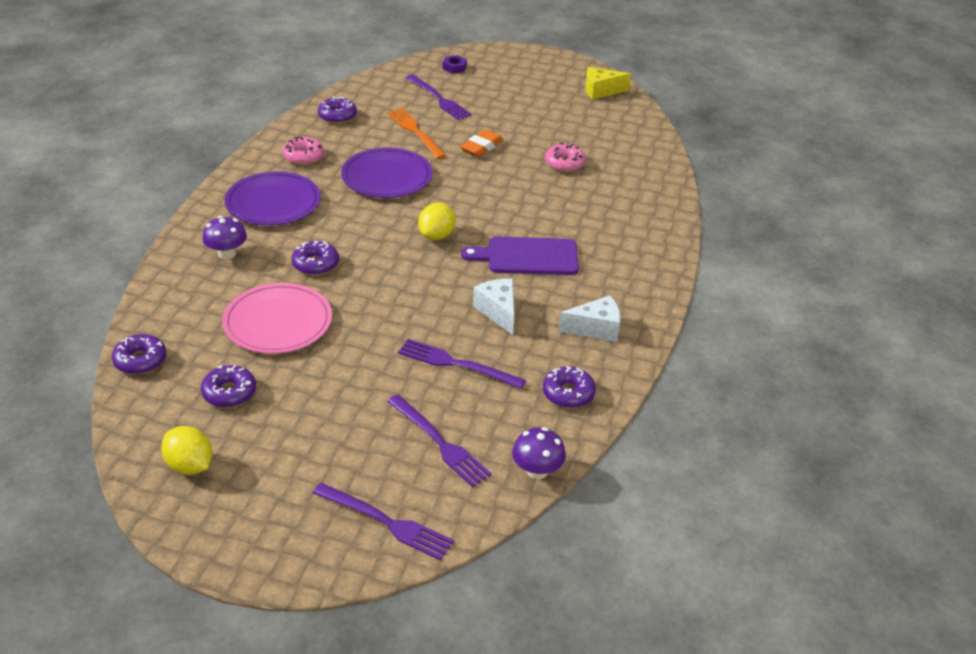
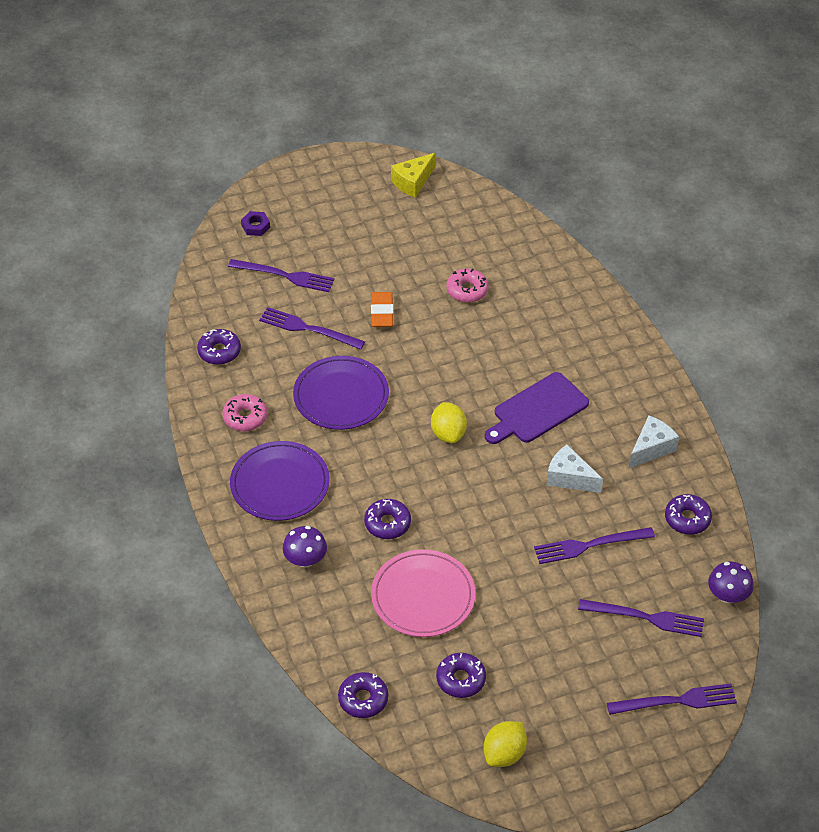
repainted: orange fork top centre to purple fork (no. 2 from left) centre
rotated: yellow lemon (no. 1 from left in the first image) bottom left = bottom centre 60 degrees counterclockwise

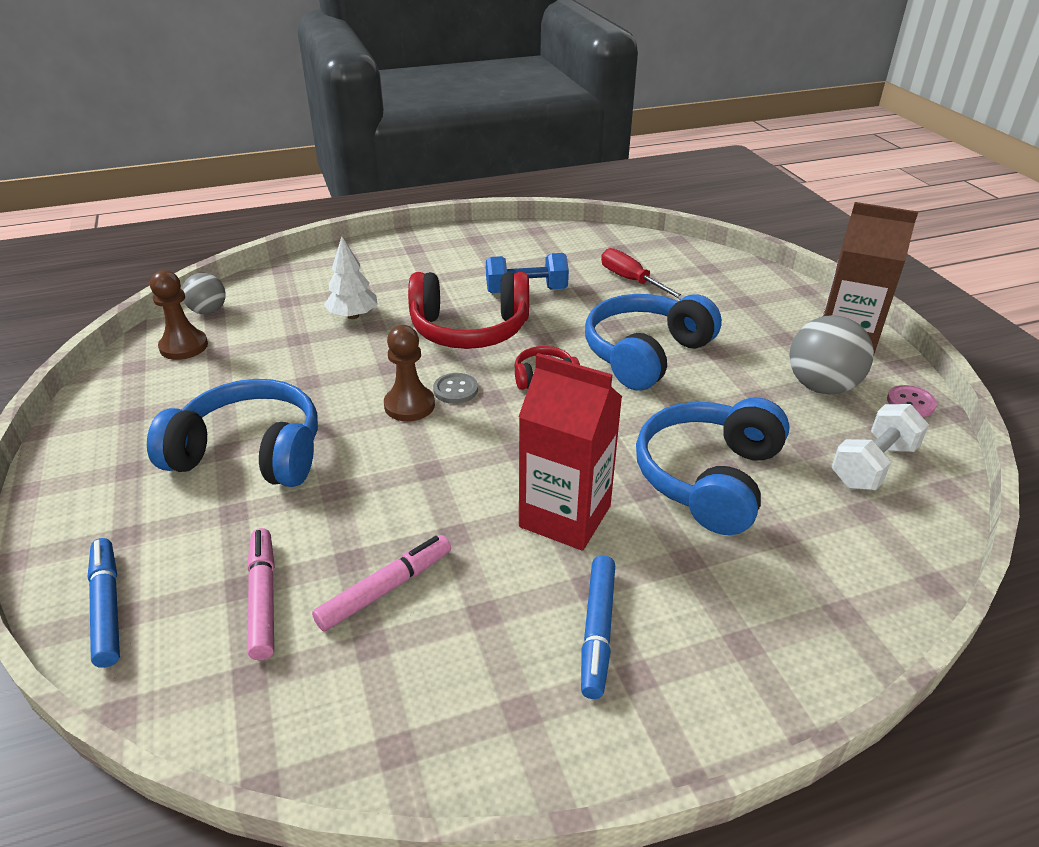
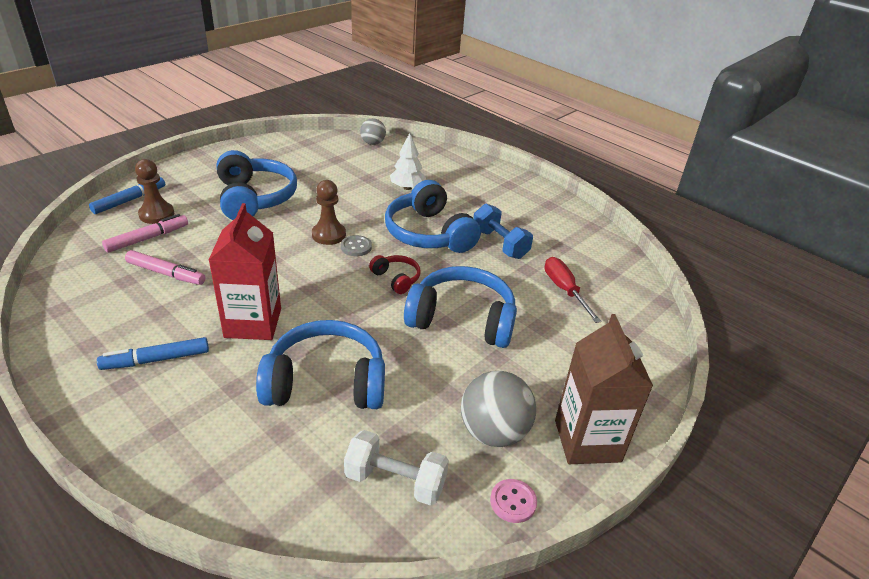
shifted: brown pawn (no. 1 from left) middle left to top left
repainted: red headphones (no. 1 from left) centre to blue headphones (no. 3 from left) centre
rotated: red screwdriver top centre = centre 45 degrees counterclockwise

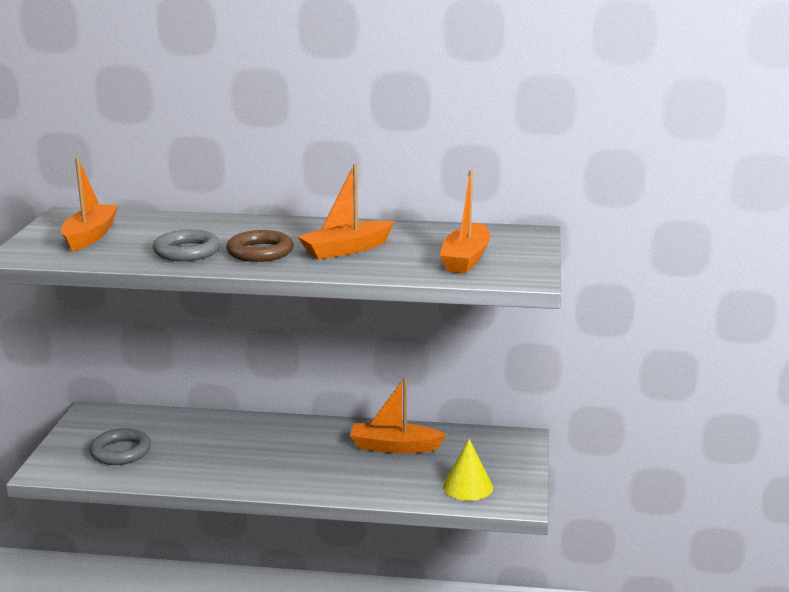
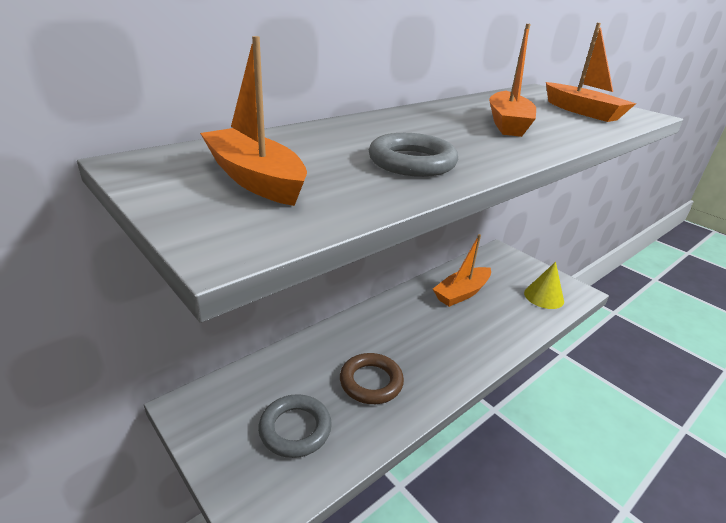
shifted: brown ring middle left to bottom centre

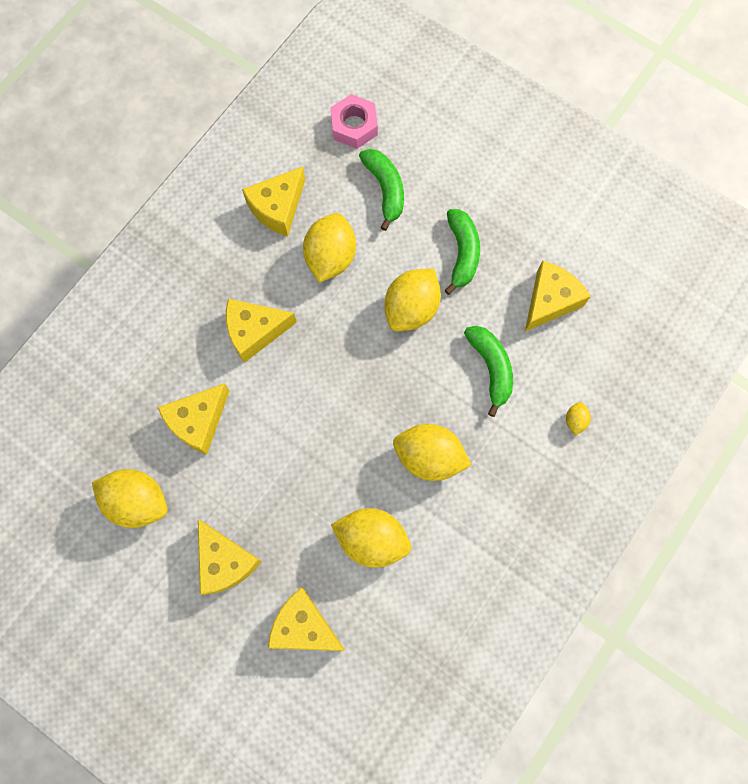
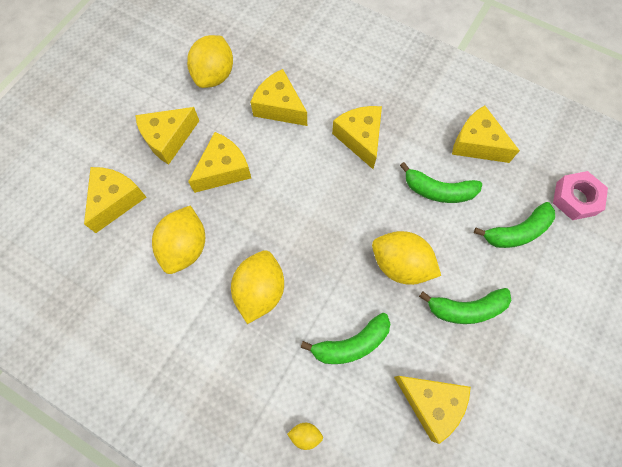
new: yellow cheese (no. 3 from left) centre
swapped: yellow lemon (no. 2 from left) top centre to green banana (no. 2 from left) middle right

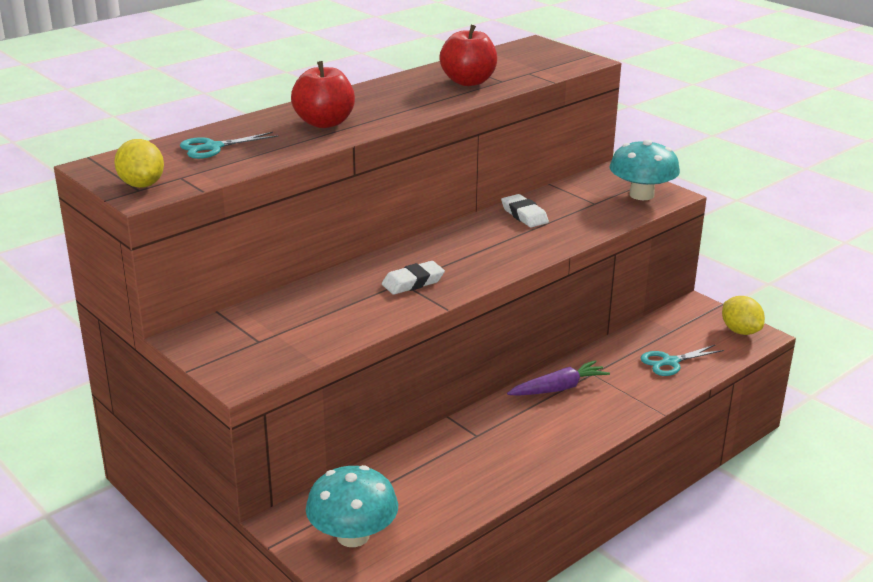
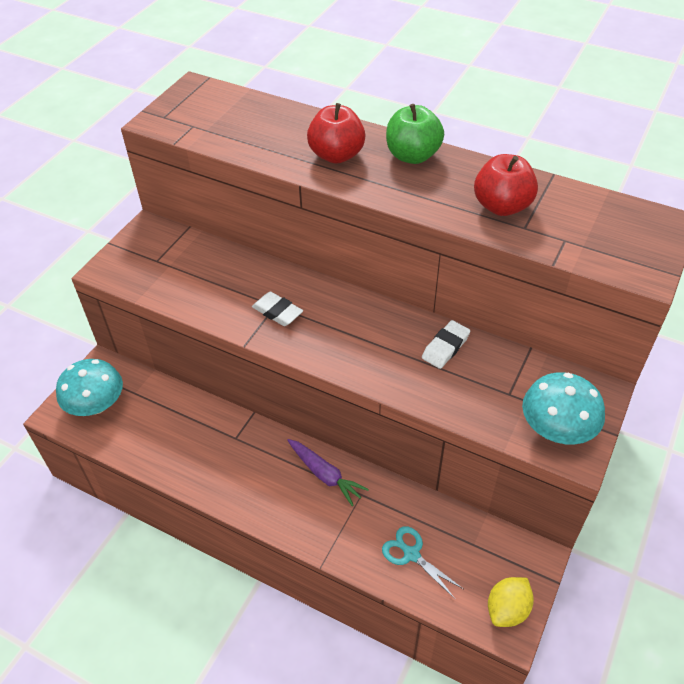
gone: yellow lemon (no. 1 from left) top left; turquoise scissors (no. 1 from left) top left
new: green apple top centre

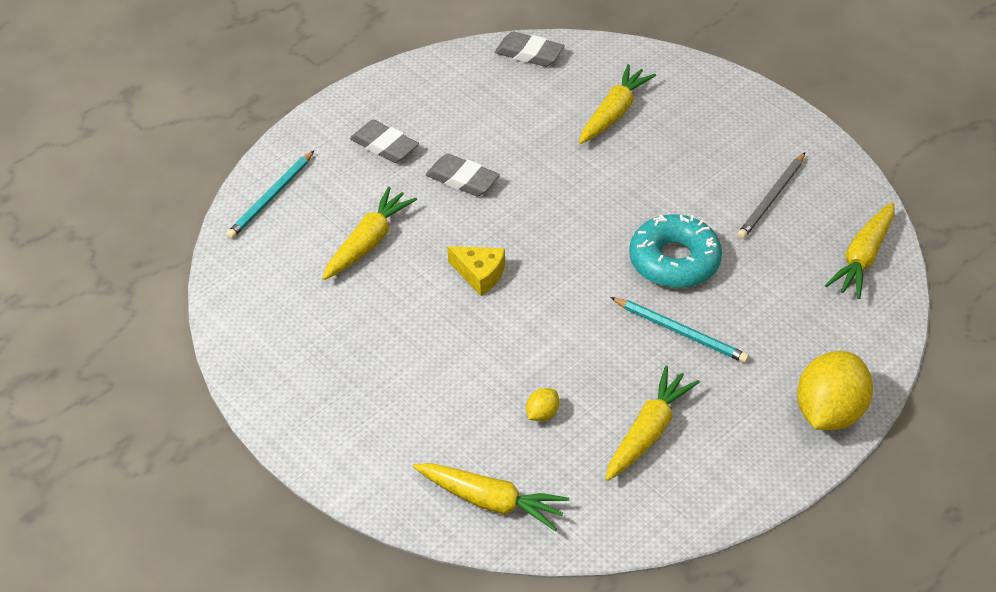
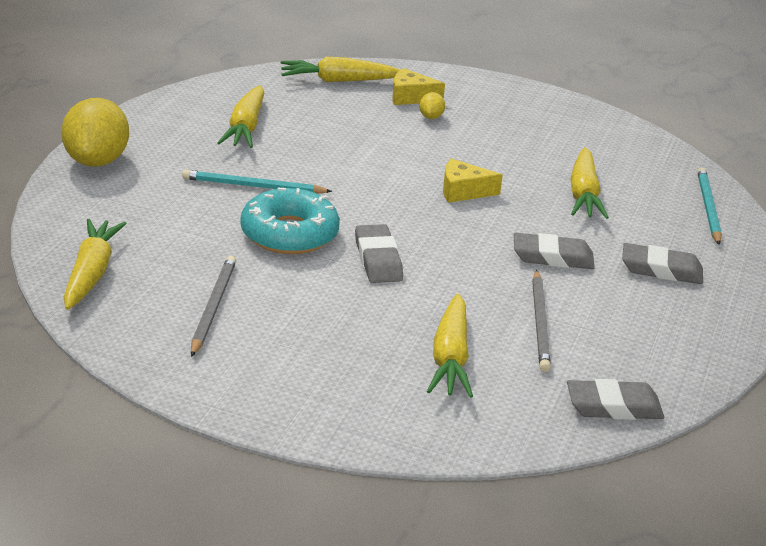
new: grey eraser (no. 1 from left) centre; yellow cheese (no. 1 from left) top centre; grey pencil (no. 2 from left) middle right
shifted: yellow lemon (no. 1 from left in the first image) bottom centre to yellow lemon (no. 2 from left) top centre

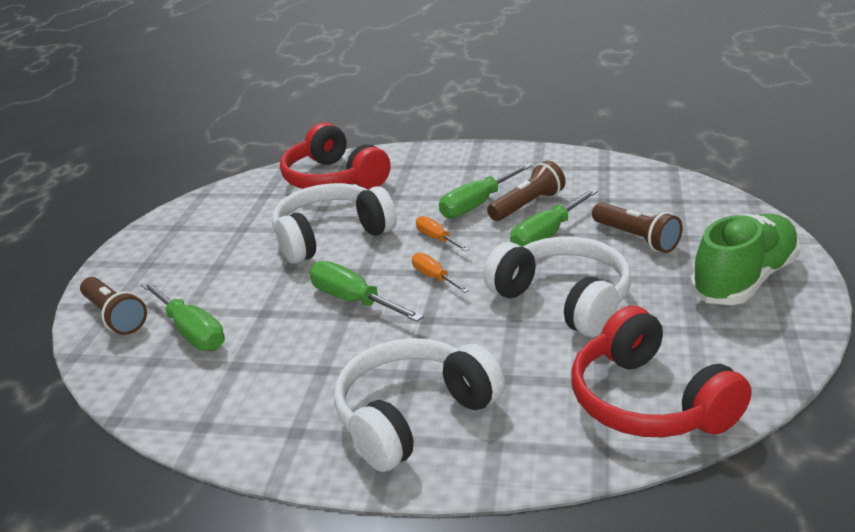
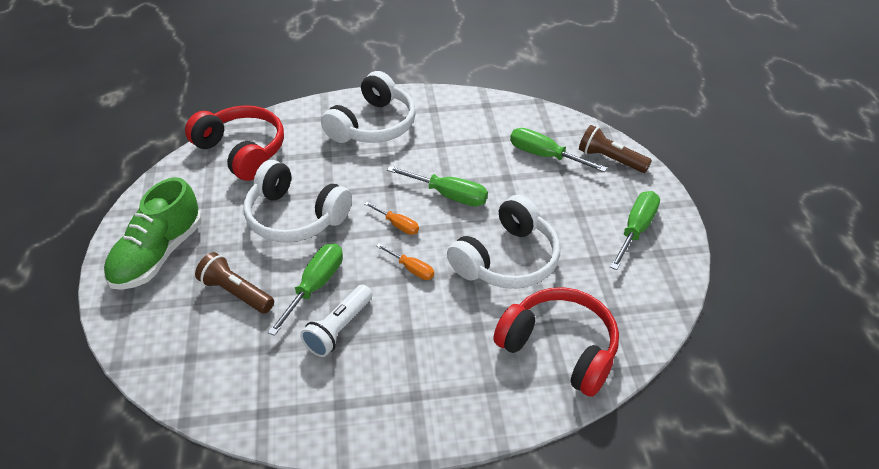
shifted: green screwdriver (no. 3 from left in the first image) centre to green screwdriver (no. 4 from left) middle right
repainted: brown flashlight (no. 2 from left) centre to white flashlight bottom centre

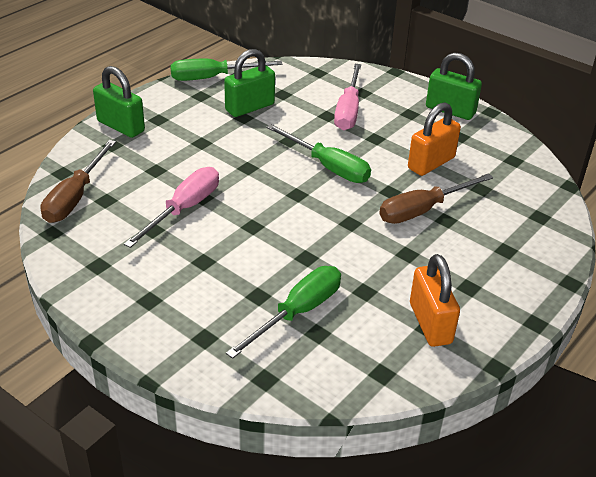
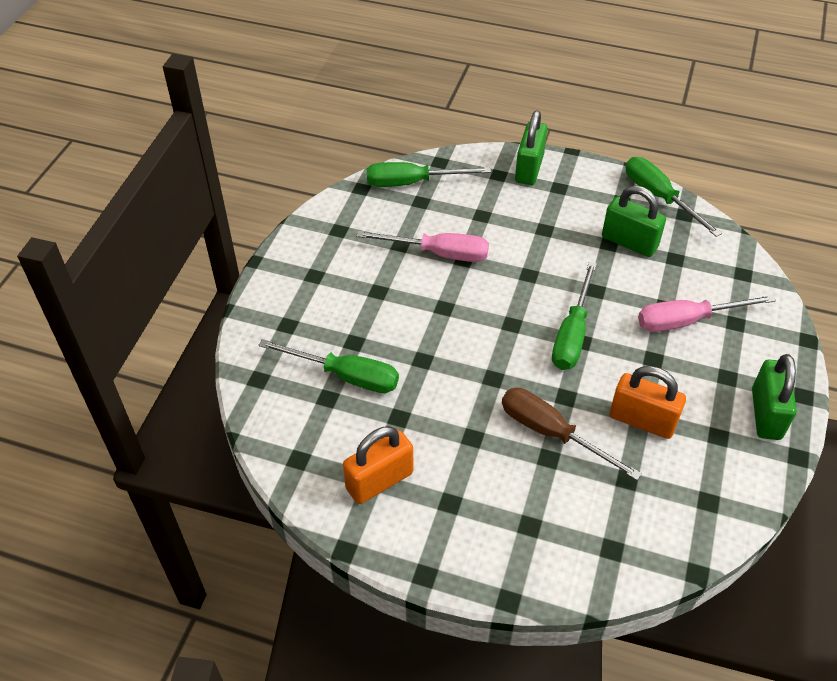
repainted: brown screwdriver (no. 1 from left) middle left to green screwdriver (no. 2 from left) top centre

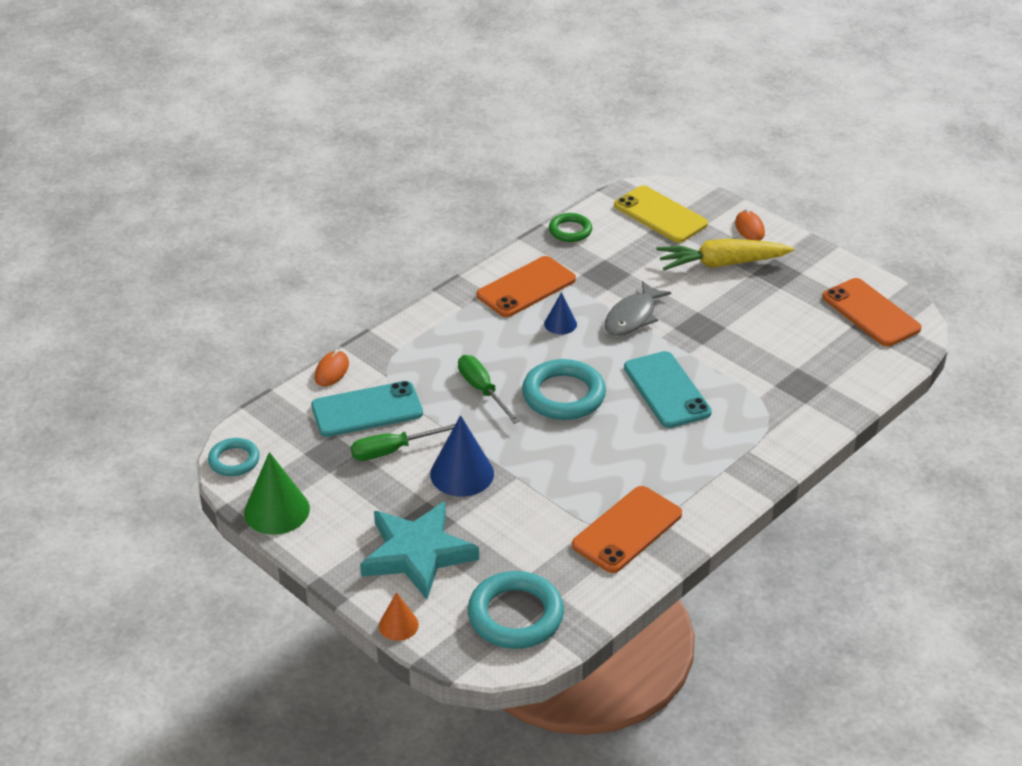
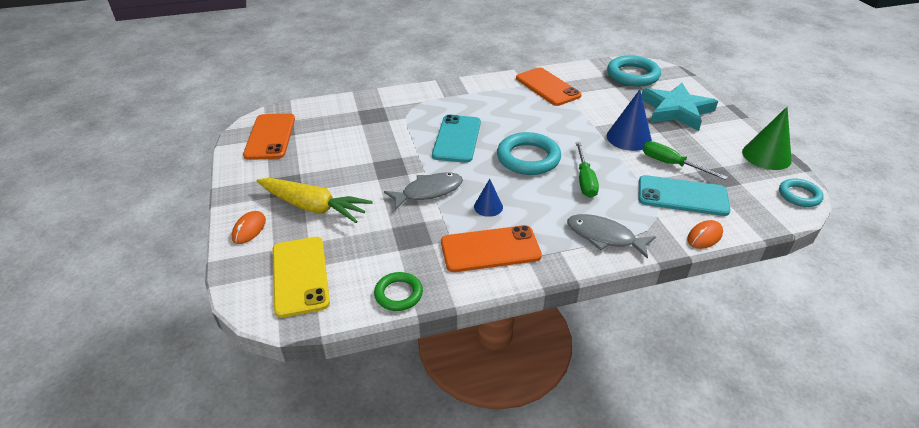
gone: orange cone bottom centre
new: grey fish (no. 2 from left) centre
rotated: green screwdriver (no. 1 from left in the first image) centre = middle right 150 degrees counterclockwise; orange phone (no. 2 from left in the first image) bottom centre = top centre 75 degrees clockwise

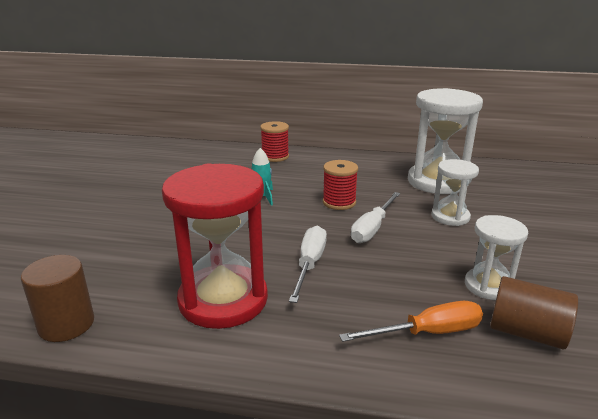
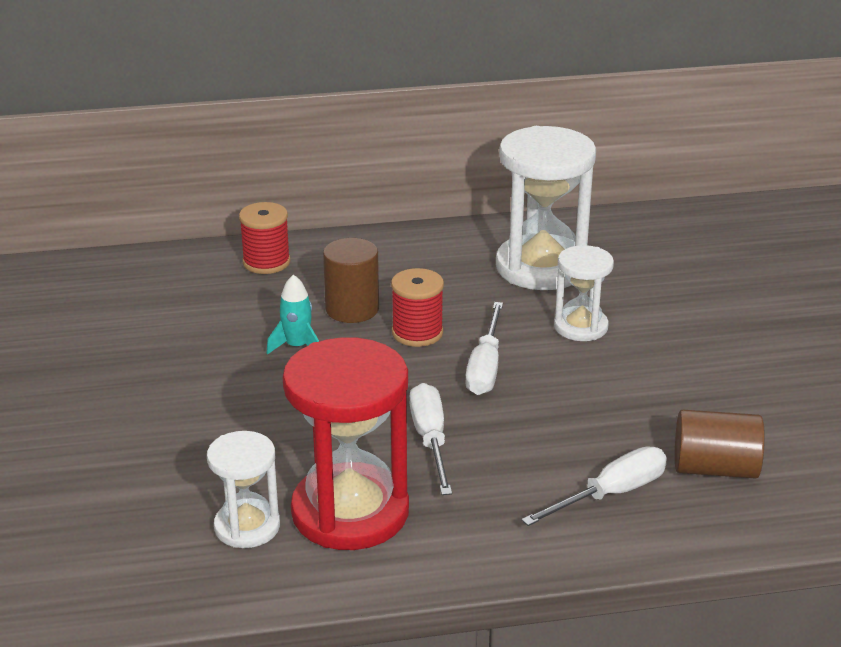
shifted: brown cylinder (no. 1 from left) bottom left to centre; white hourglass (no. 3 from left in the first image) middle right to white hourglass (no. 1 from left) bottom left
repainted: orange screwdriver bottom right to white screwdriver (no. 3 from left) bottom right

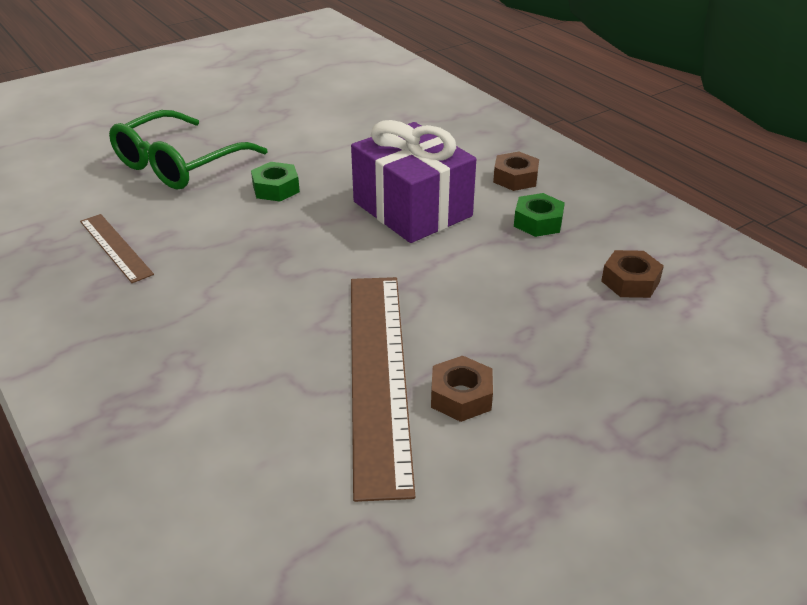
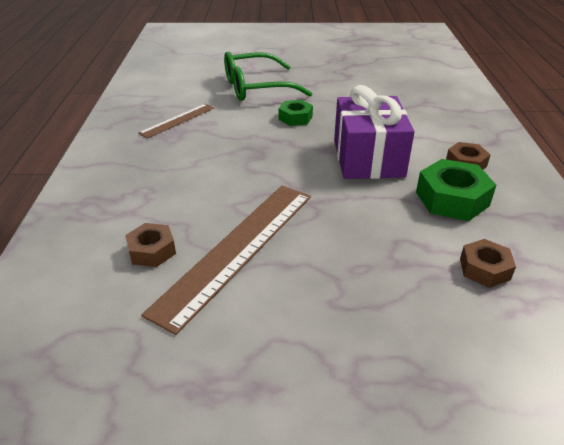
shifted: brown nut (no. 1 from left) centre to middle left
rotated: brown ruler (no. 1 from left) middle left = top left 45 degrees clockwise
scaled: green nut (no. 2 from left) middle right = middle right x1.64

